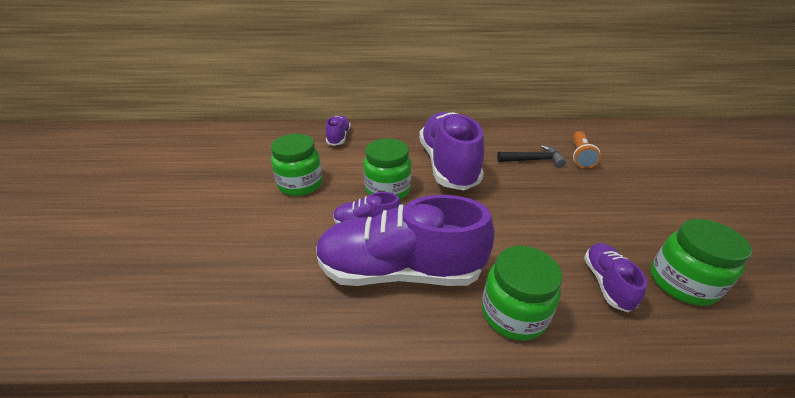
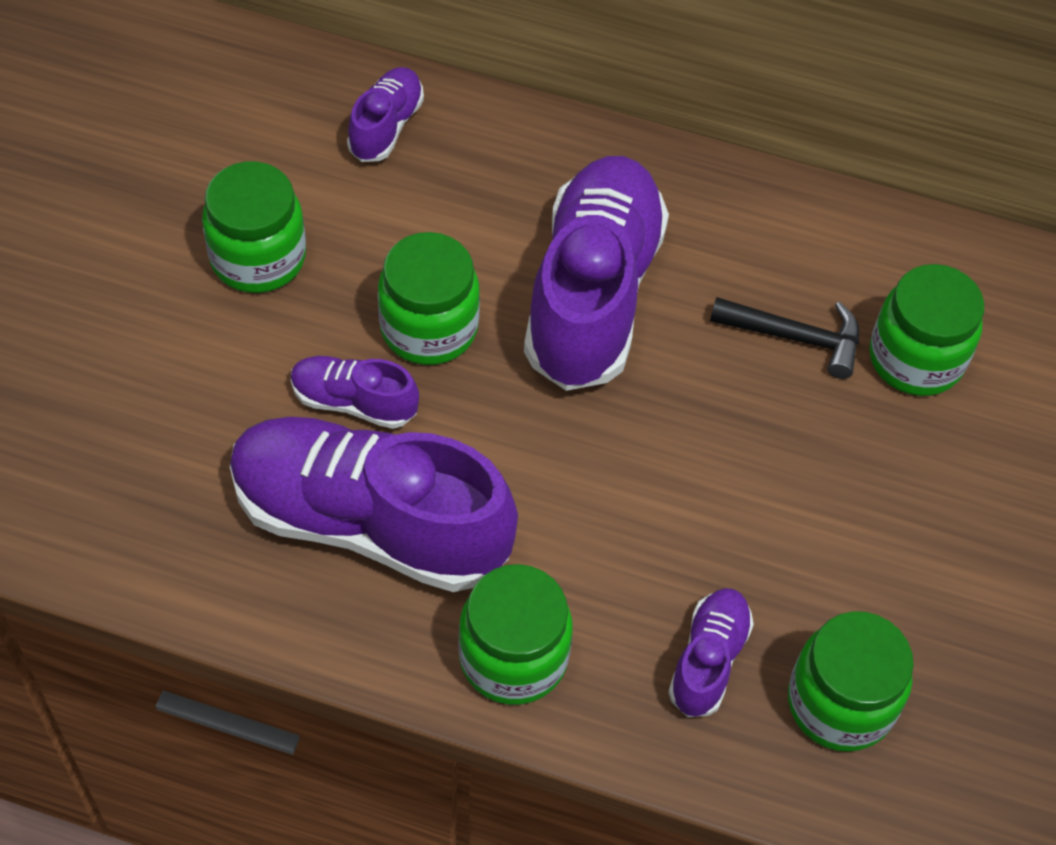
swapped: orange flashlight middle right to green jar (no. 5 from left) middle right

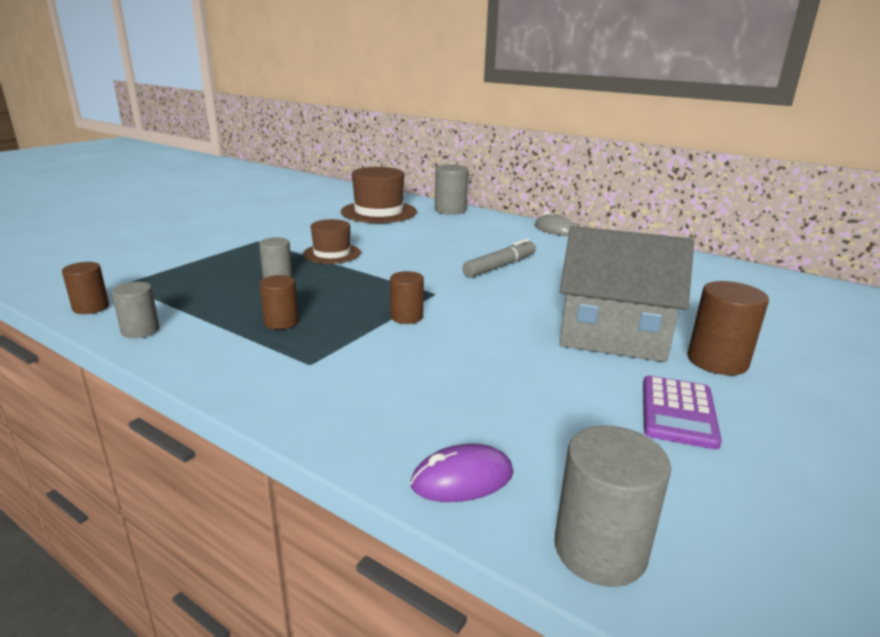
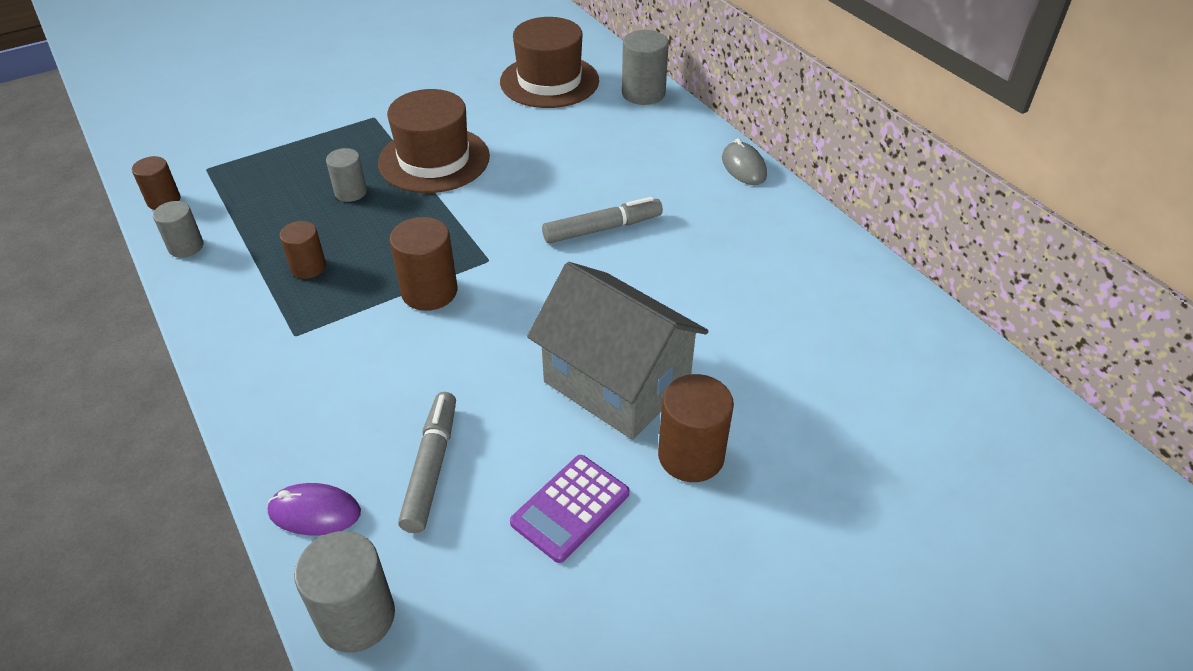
new: grey marker (no. 1 from left) bottom centre
scaled: brown hat (no. 1 from left) centre = top centre x1.63; brown cylinder (no. 3 from left) centre = centre x1.56

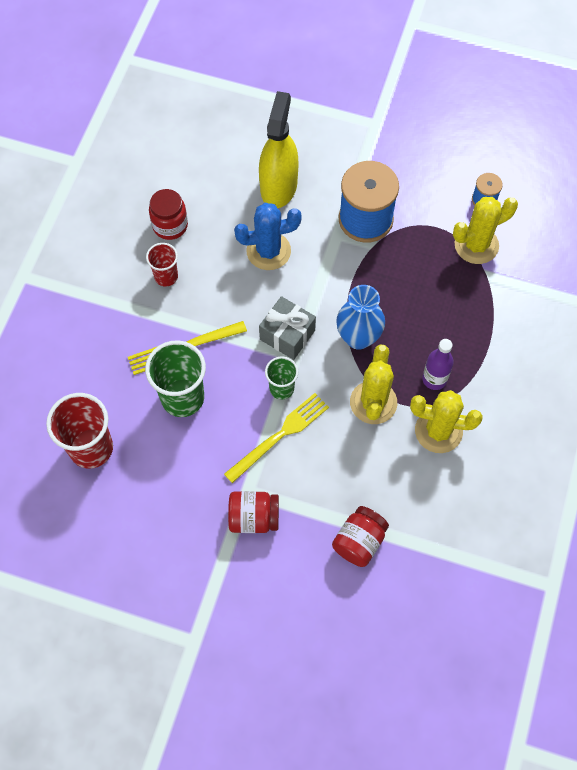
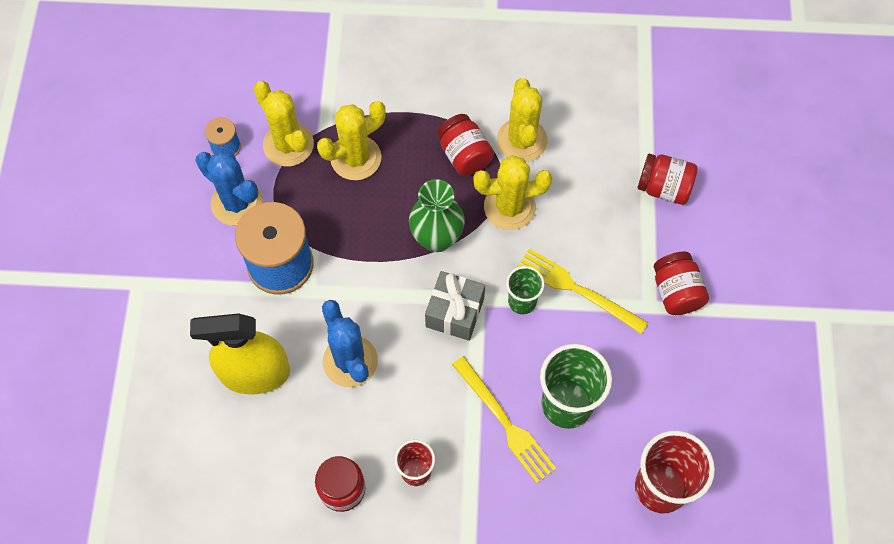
new: blue cactus (no. 1 from left) middle left; yellow cactus (no. 2 from left) top centre
swapped: purple bottle middle right to red jar (no. 2 from left) top centre
repainted: blue vase centre to green vase centre

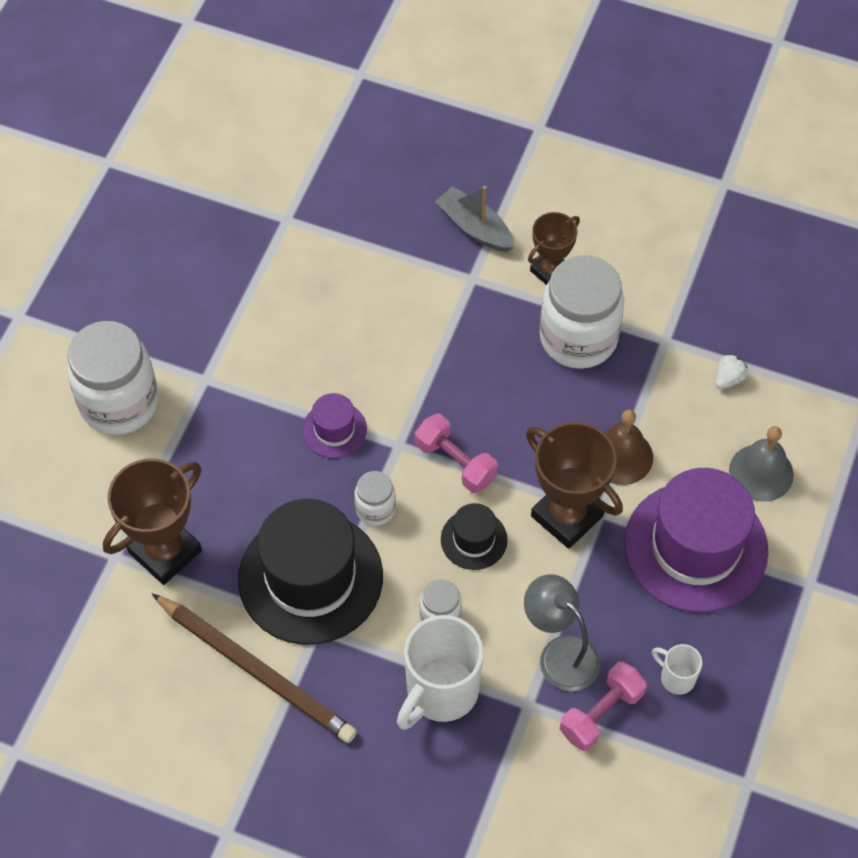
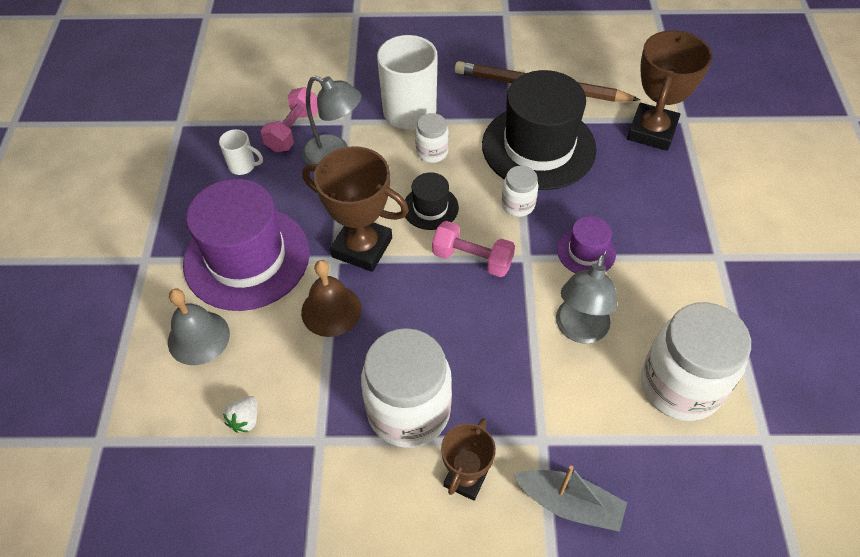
new: grey lamp (no. 2 from left) middle right
shifted: white jar (no. 1 from left in the first image) middle left to white jar (no. 4 from left) middle right

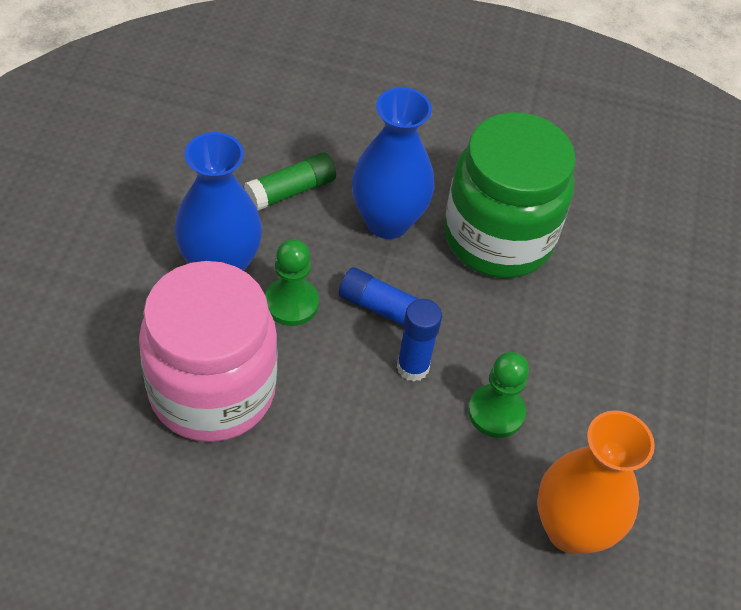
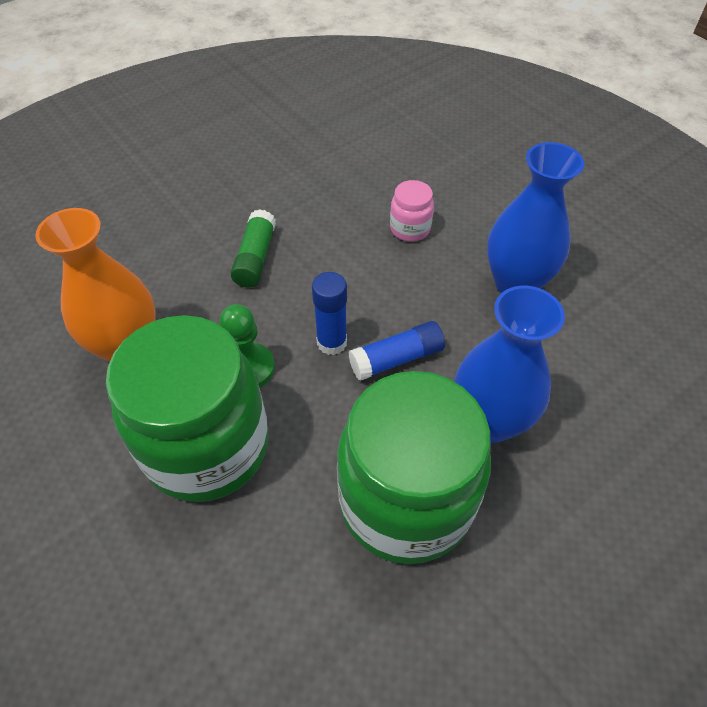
gone: green pawn (no. 1 from left) centre
new: green jar (no. 1 from left) middle left
shifted: green glue stick top centre to centre
scaled: pink jar middle left = top centre x0.42

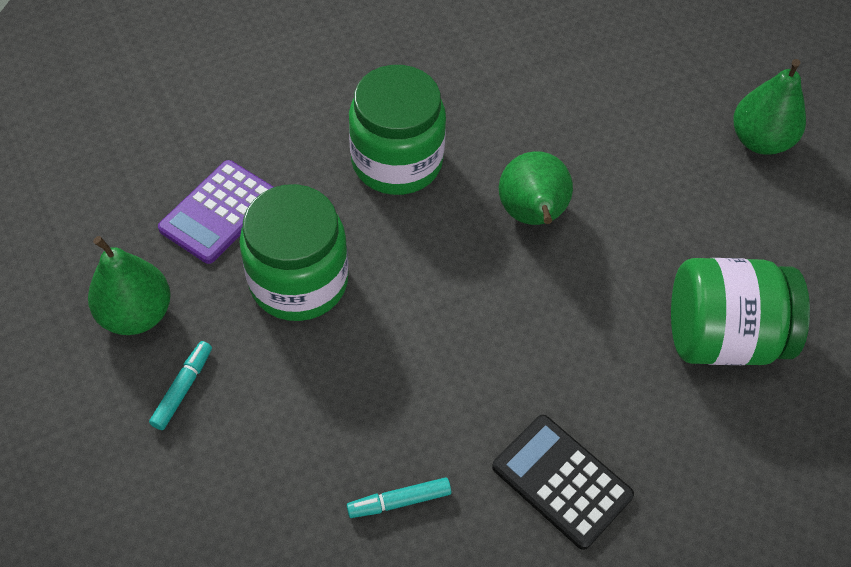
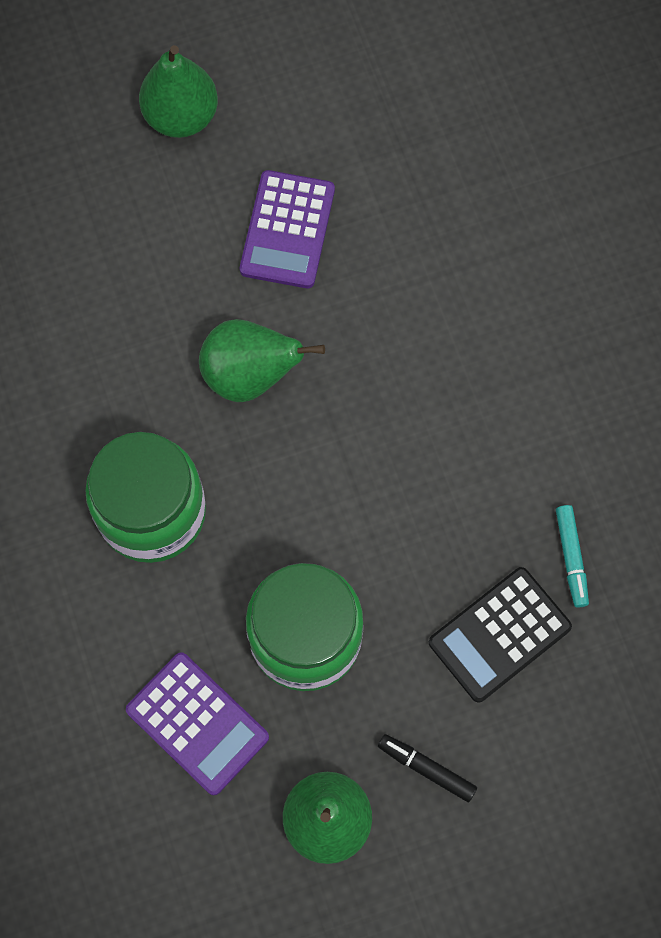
gone: green jar (no. 3 from left) middle right
new: purple calculator (no. 2 from left) top centre
shifted: black calculator bottom centre to bottom right
repainted: turquoise marker (no. 1 from left) bottom left to black marker bottom centre

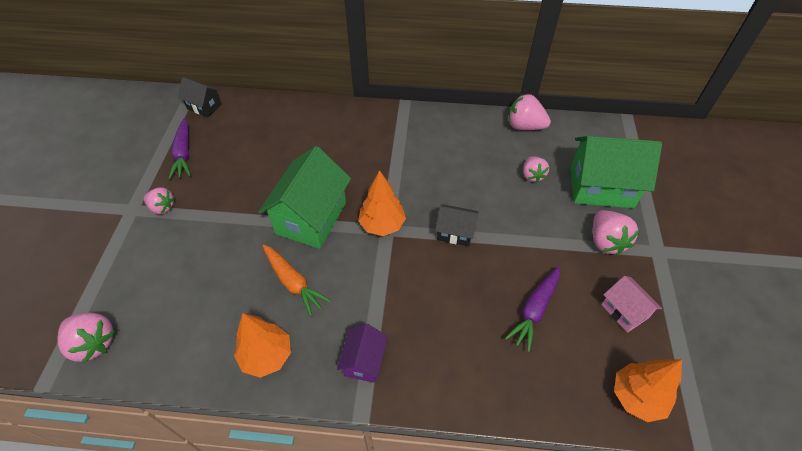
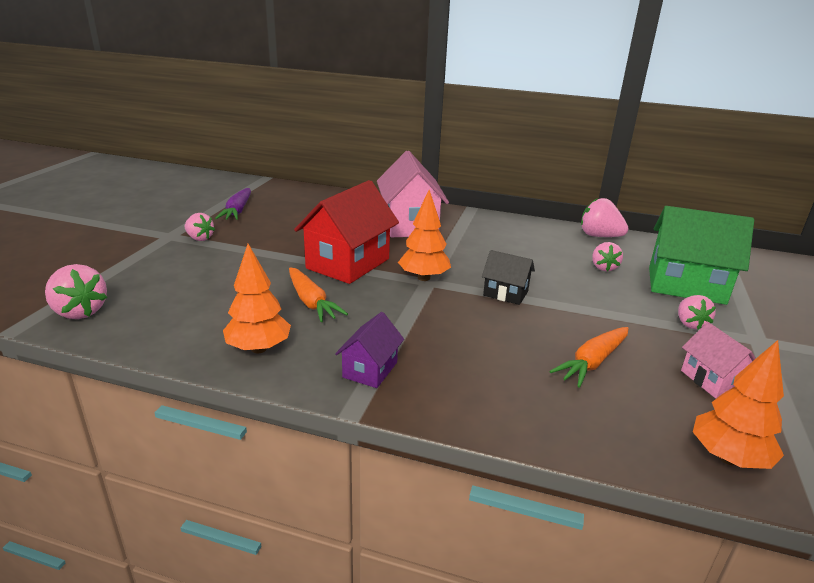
gone: black house (no. 1 from left) top left
new: pink house (no. 1 from left) top centre
repainted: green house (no. 1 from left) centre to red house centre; purple carrot (no. 2 from left) bottom centre to orange carrot (no. 2 from left) middle right
scaled: pink strawberry (no. 5 from left) middle right = middle right x0.66

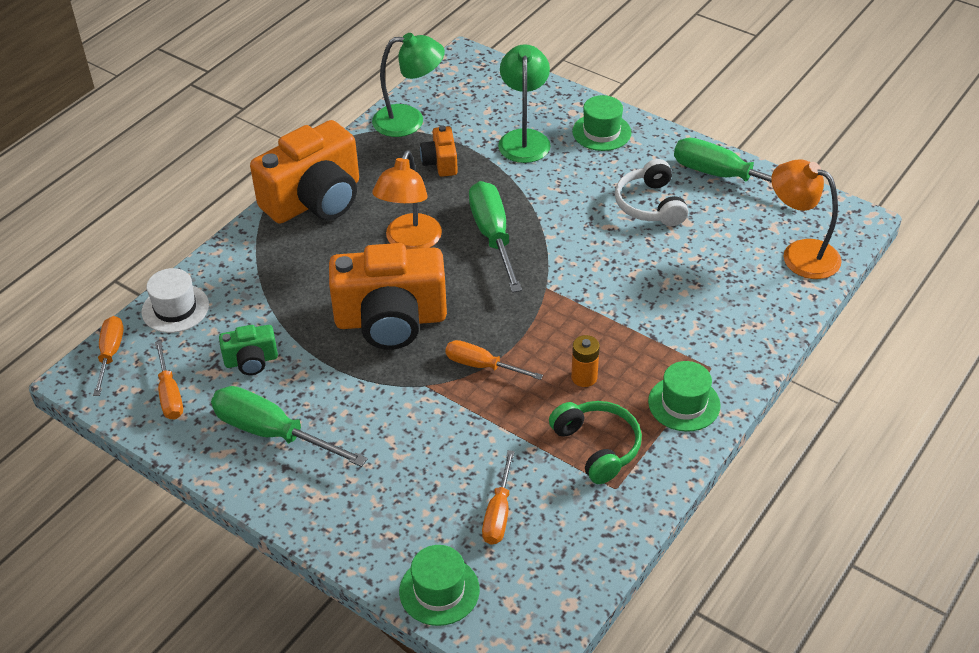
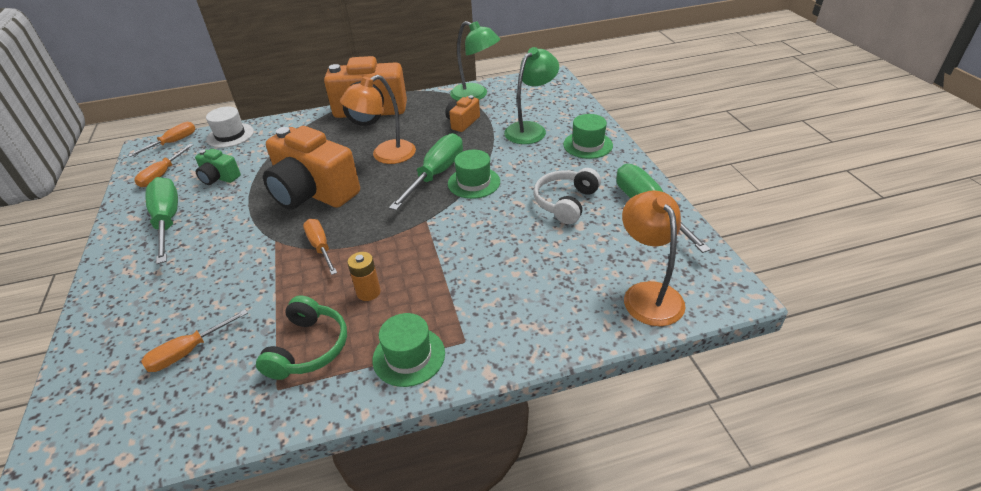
shifted: green hat (no. 1 from left in the first image) bottom centre to green hat (no. 2 from left) centre

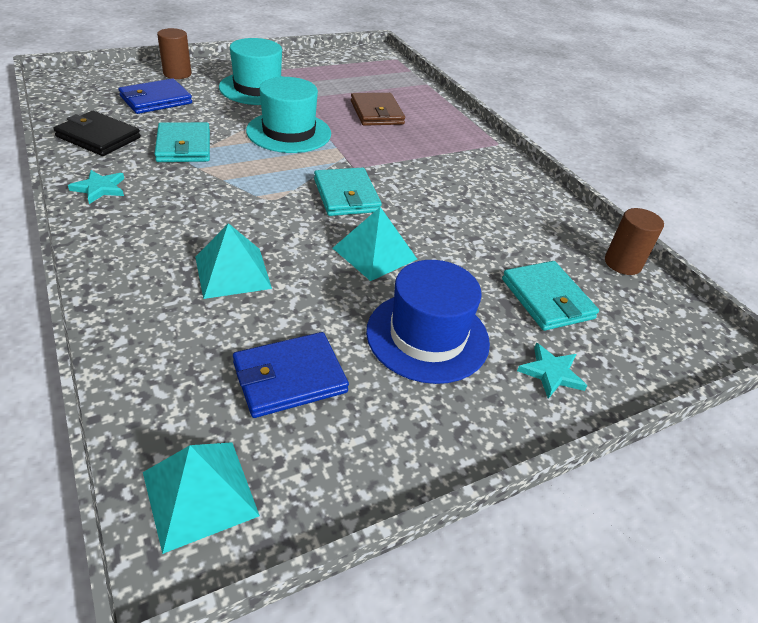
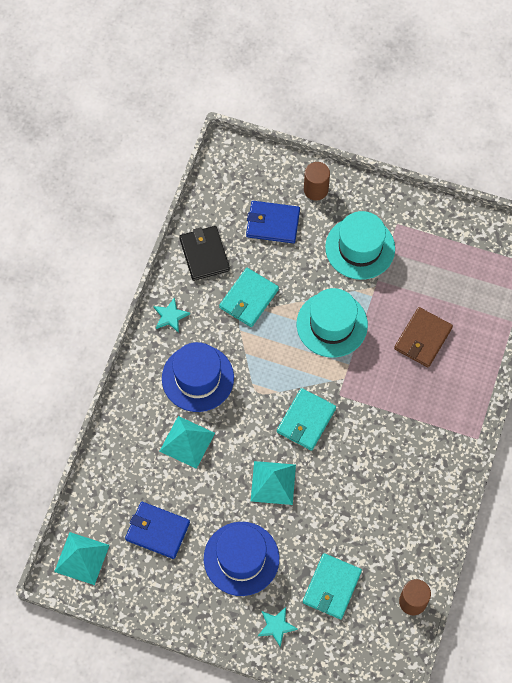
new: blue hat (no. 1 from left) centre

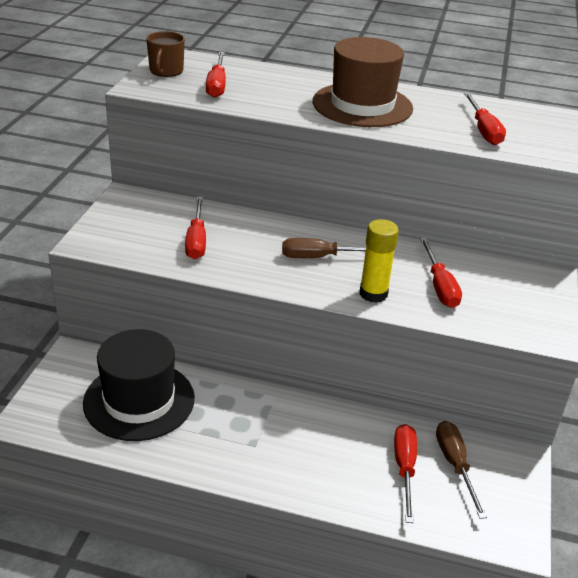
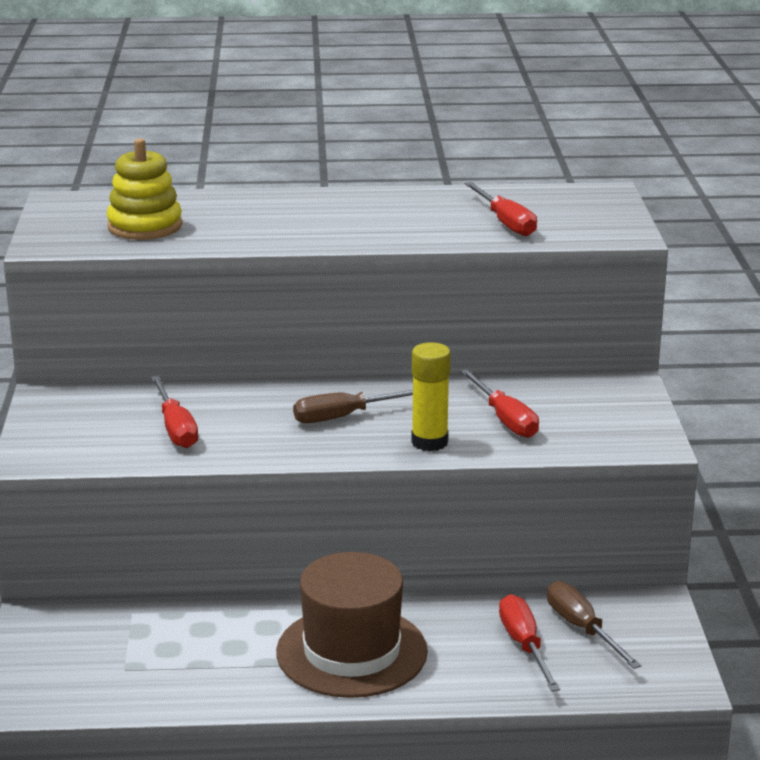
gone: black hat middle left; brown mug top left
shifted: brown hat top centre to bottom centre
swapped: red screwdriver (no. 2 from left) top centre to yellow stacking toy top left

